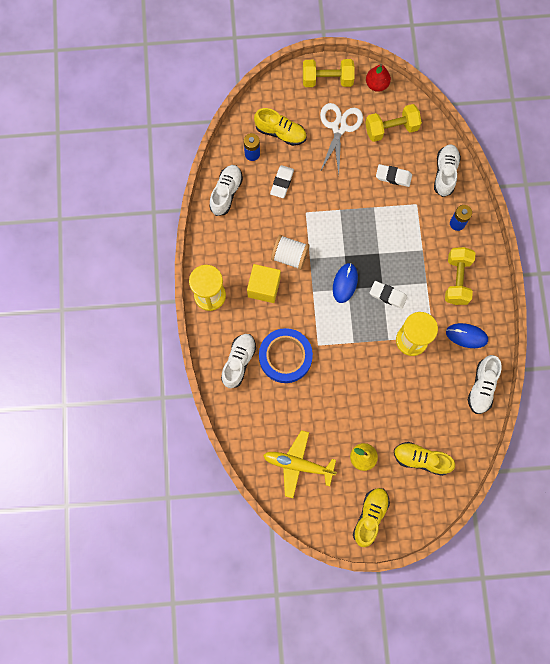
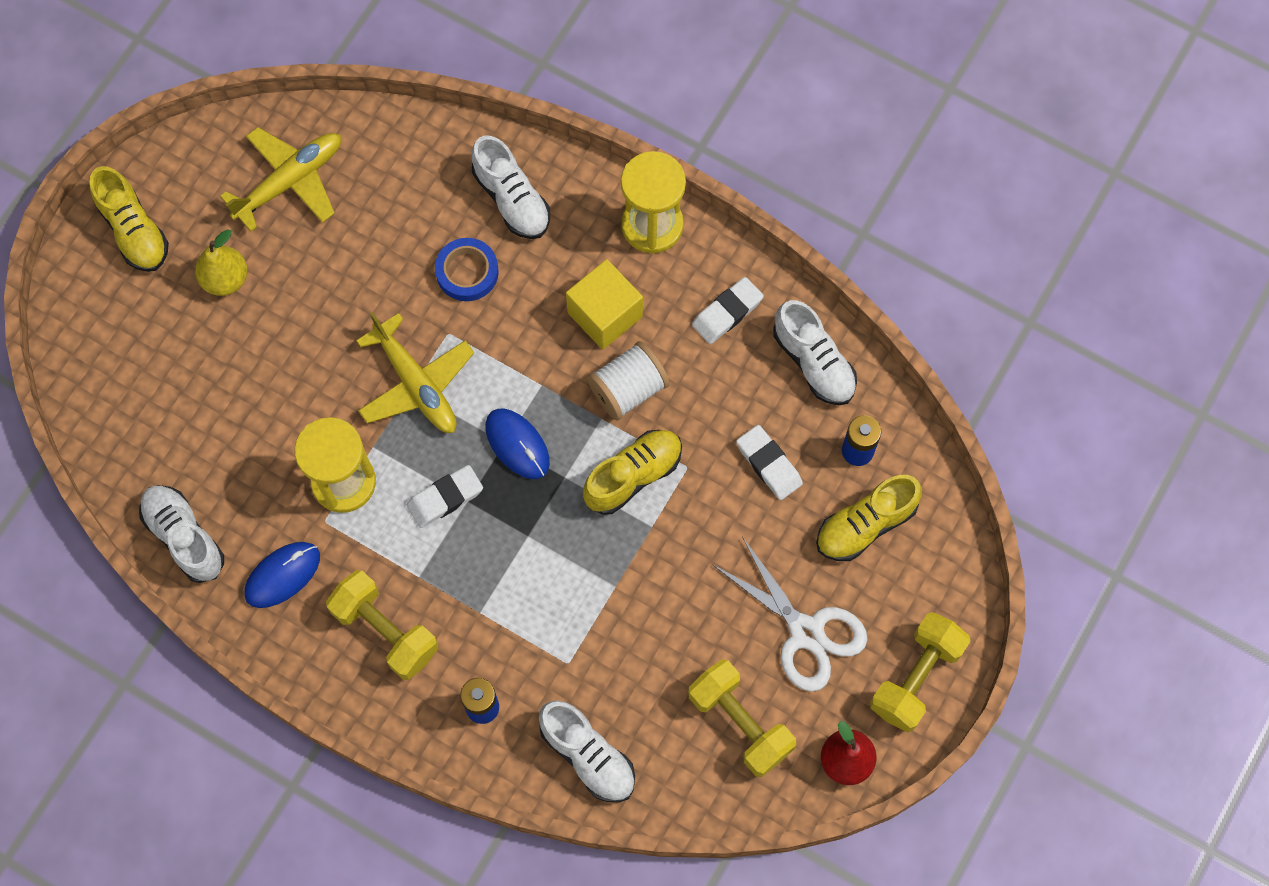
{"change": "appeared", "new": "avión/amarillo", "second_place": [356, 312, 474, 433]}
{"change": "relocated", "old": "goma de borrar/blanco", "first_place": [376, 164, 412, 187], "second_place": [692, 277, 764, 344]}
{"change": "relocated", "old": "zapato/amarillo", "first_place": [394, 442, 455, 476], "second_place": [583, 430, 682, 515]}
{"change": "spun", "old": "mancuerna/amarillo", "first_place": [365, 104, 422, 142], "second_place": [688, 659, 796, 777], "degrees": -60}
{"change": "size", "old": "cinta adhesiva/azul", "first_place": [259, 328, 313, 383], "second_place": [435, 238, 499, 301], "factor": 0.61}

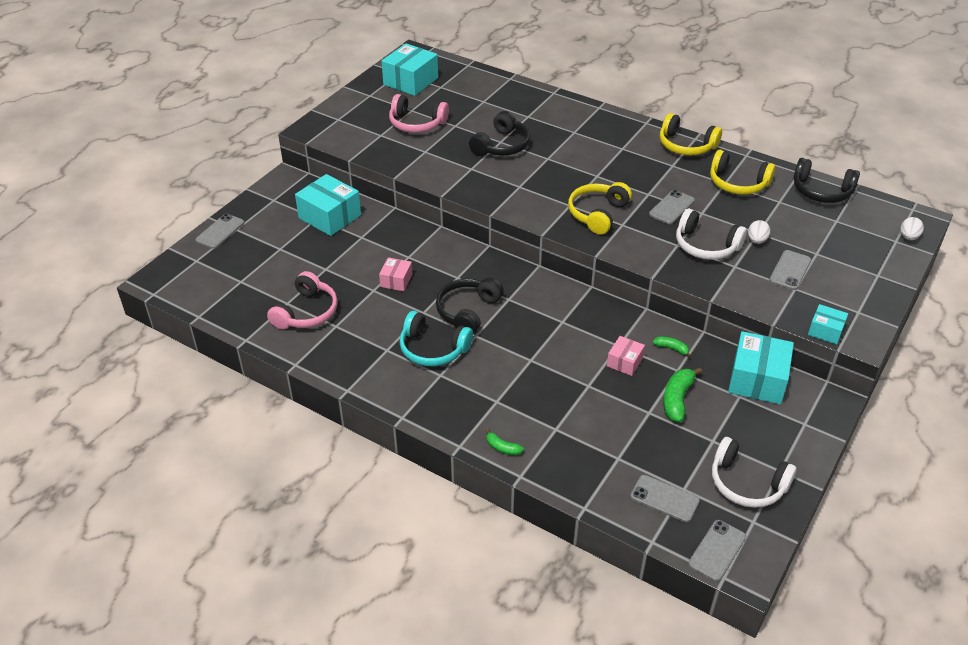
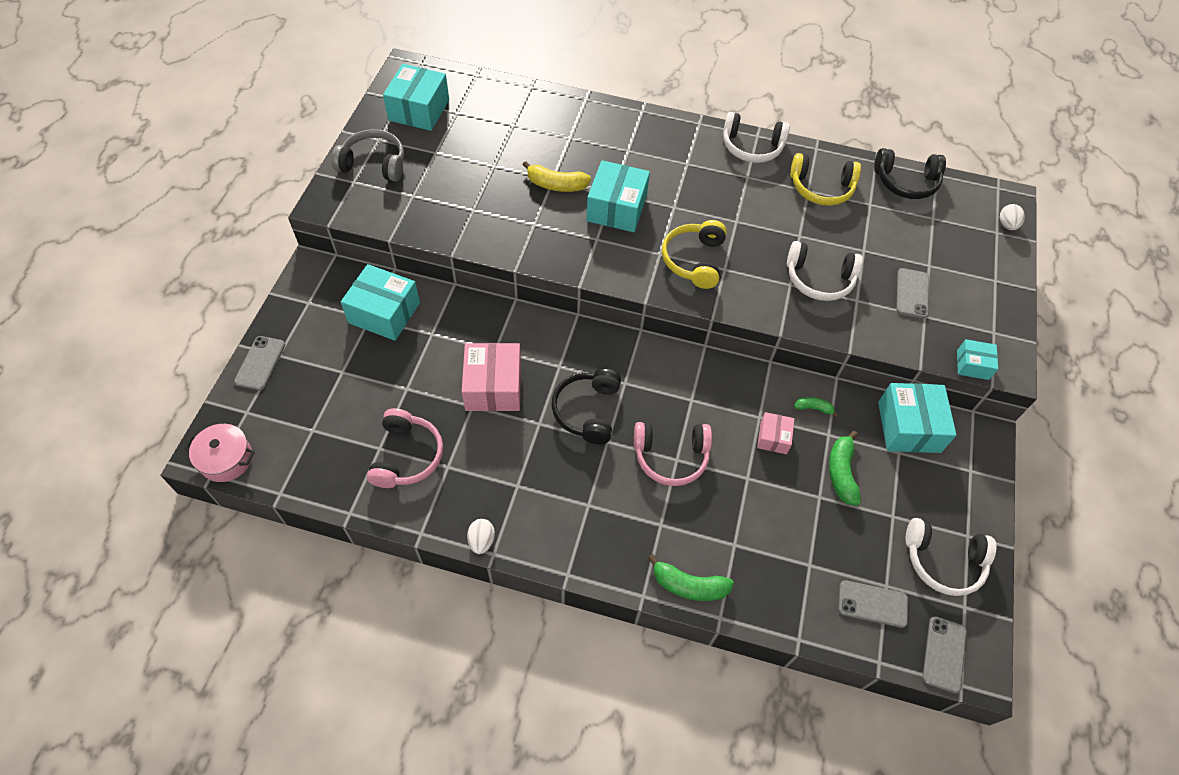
{"change": "missing", "old": "auriculares/turquesa", "first_place": [399, 311, 473, 366]}
{"change": "missing", "old": "móvil/gris", "first_place": [649, 190, 695, 224]}
{"change": "appeared", "new": "olla/rosa", "second_place": [184, 424, 255, 482]}
{"change": "appeared", "new": "auriculares/gris", "second_place": [332, 129, 404, 182]}
{"change": "appeared", "new": "caja/turquesa", "second_place": [586, 160, 650, 232]}
{"change": "relocated", "old": "auriculares/rosa", "first_place": [389, 94, 449, 133], "second_place": [634, 422, 712, 486]}
{"change": "relocated", "old": "huevo/blanco", "first_place": [748, 220, 770, 244], "second_place": [467, 519, 495, 554]}
{"change": "exchanged", "old": "auriculares/negro", "new": "plátano/amarillo", "first_place": [469, 111, 530, 156], "second_place": [523, 161, 591, 192]}
{"change": "colour", "old": "auriculares/amarillo", "new": "auriculares/blanco", "first_place": [660, 113, 722, 155], "second_place": [723, 112, 790, 163]}
{"change": "size", "old": "caja/rosa", "first_place": [379, 257, 413, 291], "second_place": [462, 343, 521, 411], "factor": 1.86}
{"change": "size", "old": "plátano/verde", "first_place": [486, 429, 524, 455], "second_place": [648, 554, 734, 601], "factor": 1.78}

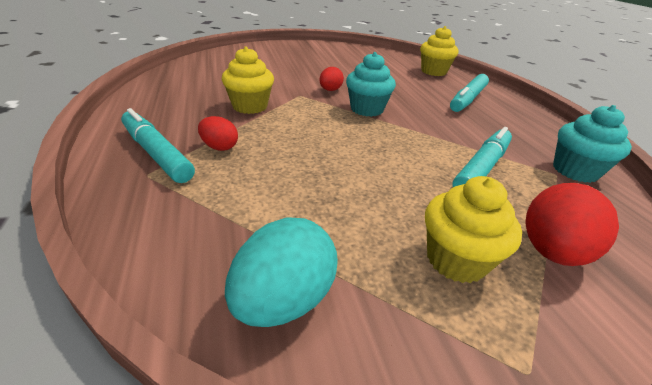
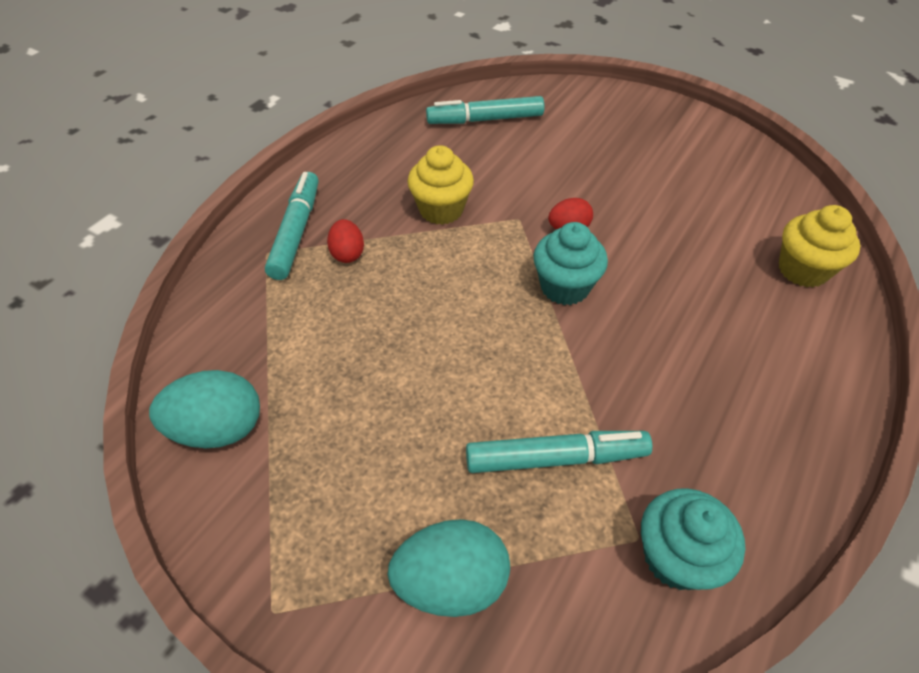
{"change": "missing", "old": "magdalena/amarillo", "first_place": [425, 176, 522, 283]}
{"change": "relocated", "old": "rotulador/turquesa", "first_place": [450, 74, 489, 112], "second_place": [426, 96, 545, 124]}
{"change": "colour", "old": "huevo/rojo", "new": "huevo/turquesa", "first_place": [525, 183, 619, 266], "second_place": [388, 519, 510, 617]}

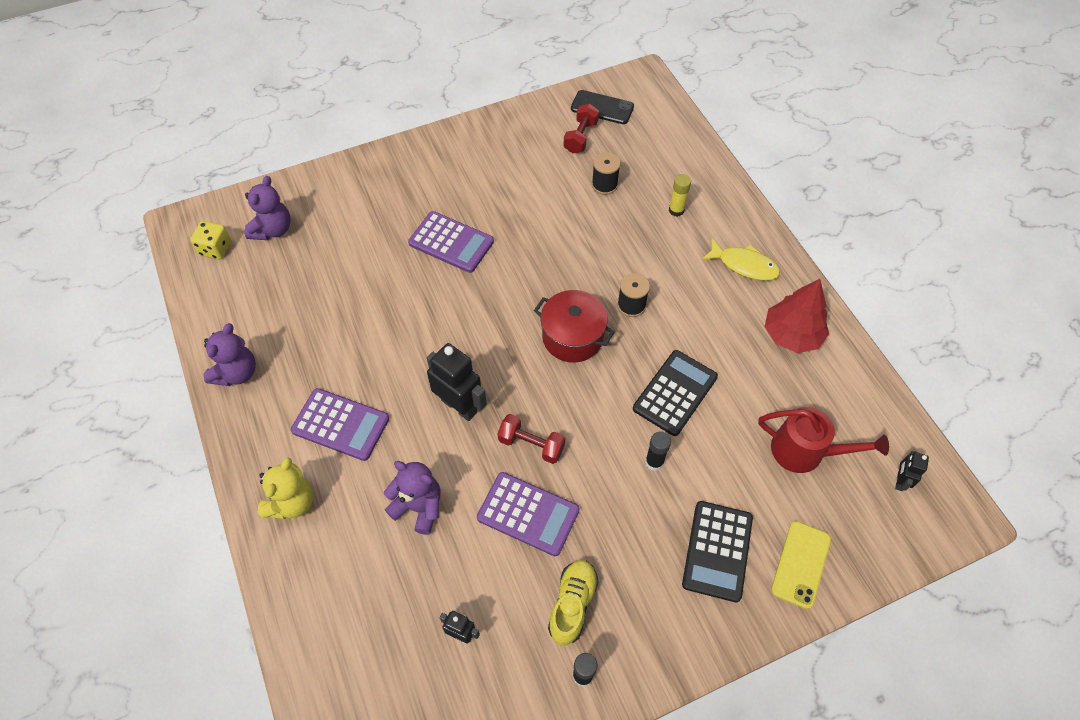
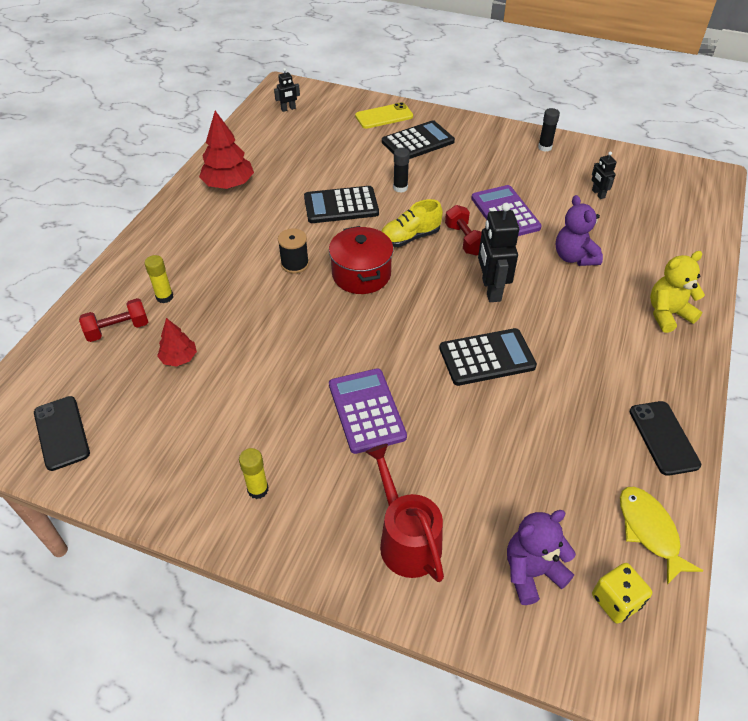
{"change": "missing", "old": "calculadora/morado", "first_place": [291, 388, 389, 461]}
{"change": "appeared", "new": "barra de pegamento/amarillo", "second_place": [239, 448, 269, 499]}
{"change": "appeared", "new": "calculadora/negro", "second_place": [440, 328, 537, 386]}
{"change": "relocated", "old": "zapato/amarillo", "first_place": [548, 560, 599, 646], "second_place": [381, 199, 443, 247]}
{"change": "relocated", "old": "mancuerna/rojo", "first_place": [563, 104, 599, 153], "second_place": [79, 298, 148, 342]}
{"change": "relocated", "old": "pez/amarillo", "first_place": [701, 238, 780, 281], "second_place": [620, 487, 703, 585]}
{"change": "relocated", "old": "regadera/rojo", "first_place": [758, 407, 889, 473], "second_place": [366, 444, 444, 582]}
{"change": "exchanged", "old": "osito/morado", "new": "móvil/negro", "first_place": [203, 323, 256, 386], "second_place": [630, 401, 701, 476]}
{"change": "exchanged", "old": "carrete/negro", "new": "árbol/rojo", "first_place": [592, 152, 621, 195], "second_place": [157, 318, 197, 367]}

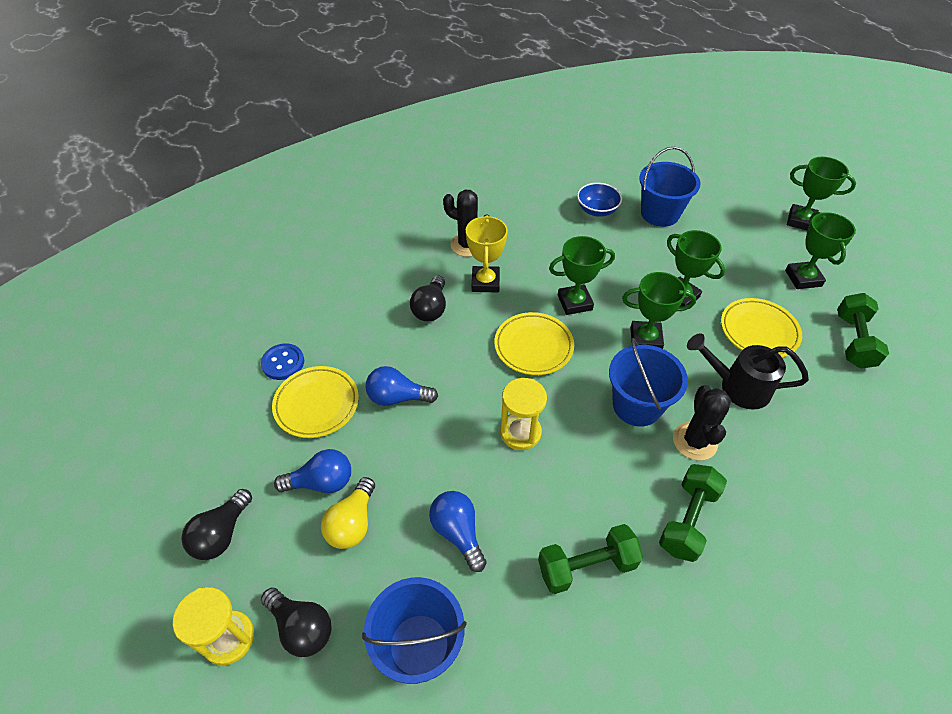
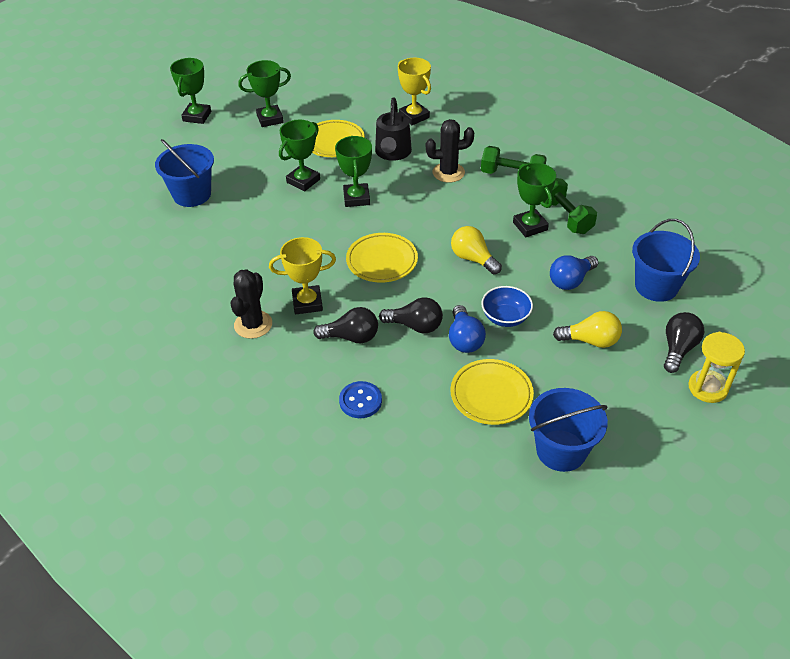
{"change": "missing", "old": "bombilla/azul", "first_place": [274, 449, 351, 493]}
{"change": "missing", "old": "mancuerna/verde", "first_place": [837, 293, 889, 369]}
{"change": "appeared", "new": "trofeo/amarillo", "second_place": [398, 58, 431, 125]}
{"change": "relocated", "old": "bombilla/negro", "first_place": [181, 489, 252, 560], "second_place": [379, 298, 443, 333]}
{"change": "relocated", "old": "botón/azul", "first_place": [261, 343, 304, 380], "second_place": [339, 381, 382, 418]}
{"change": "relocated", "old": "trofeo/verde", "first_place": [549, 236, 615, 315], "second_place": [513, 163, 556, 237]}
{"change": "relocated", "old": "cuenco/azul", "first_place": [577, 183, 622, 217], "second_place": [481, 286, 533, 327]}
{"change": "relocated", "old": "balde/azul", "first_place": [609, 338, 688, 427], "second_place": [529, 388, 608, 472]}
{"change": "exchanged", "old": "reloj de arena/amarillo", "new": "bombilla/amarillo", "first_place": [500, 378, 547, 450], "second_place": [451, 226, 502, 275]}

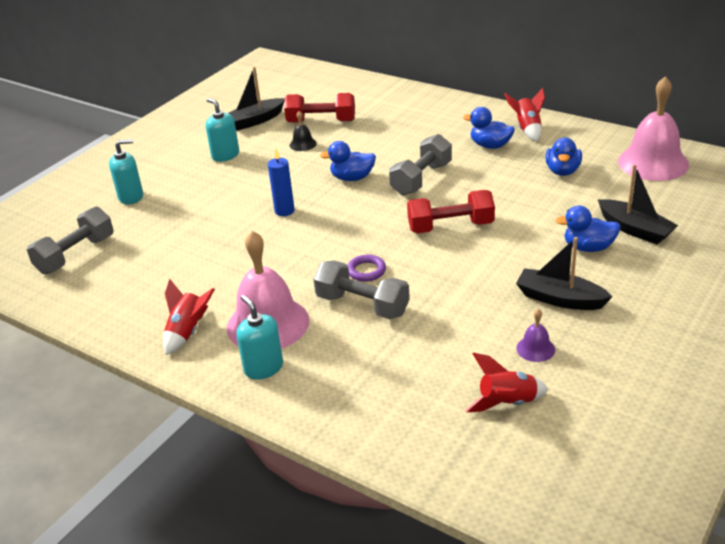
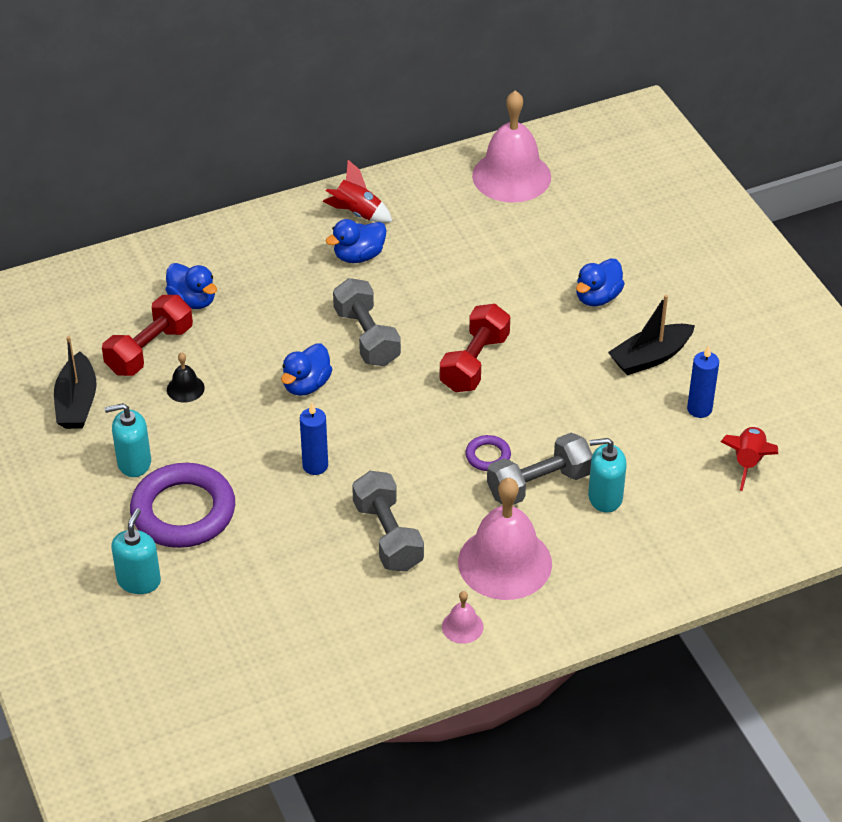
{"change": "missing", "old": "barco/negro", "first_place": [598, 165, 678, 244]}
{"change": "appeared", "new": "anillo/morado", "second_place": [130, 463, 235, 548]}
{"change": "relocated", "old": "mancuerna/gris", "first_place": [27, 206, 114, 274], "second_place": [352, 471, 424, 572]}
{"change": "relocated", "old": "dispensador de jabón/turquesa", "first_place": [237, 295, 283, 380], "second_place": [588, 438, 626, 513]}
{"change": "relocated", "old": "pato/azul", "first_place": [545, 137, 582, 176], "second_place": [166, 263, 217, 309]}
{"change": "exchanged", "old": "cohete/rojo", "new": "campana/rosa", "first_place": [163, 279, 215, 355], "second_place": [442, 591, 484, 644]}
{"change": "exchanged", "old": "campana/morado", "new": "vela/azul", "first_place": [517, 309, 555, 362], "second_place": [687, 345, 719, 418]}

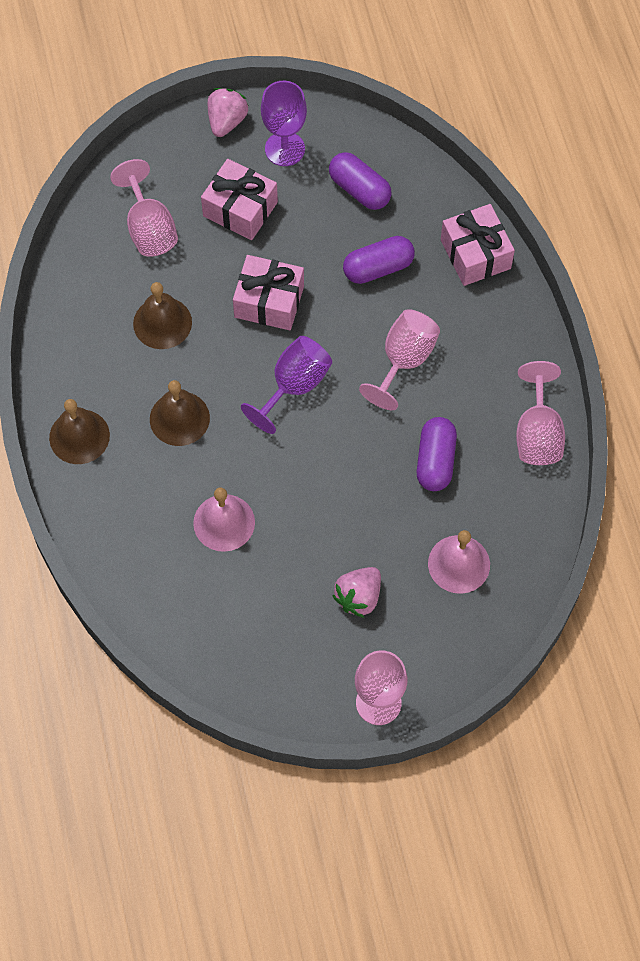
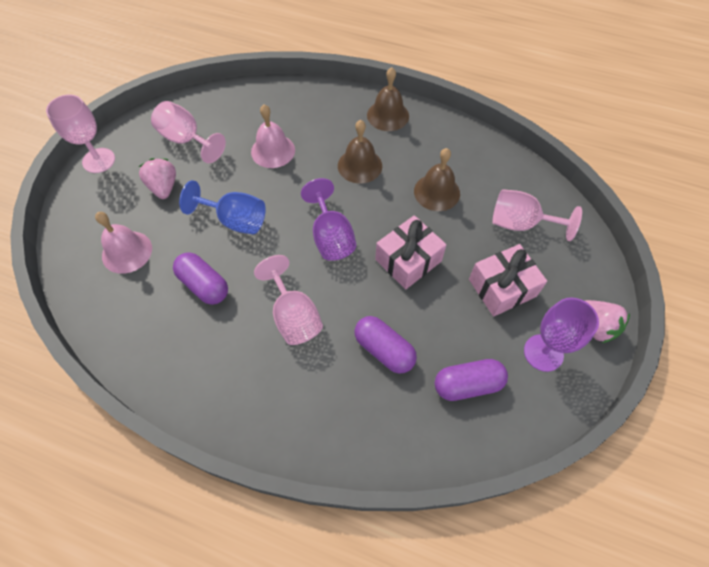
{"change": "missing", "old": "regalo/rosa", "first_place": [441, 204, 515, 286]}
{"change": "appeared", "new": "copa/azul", "second_place": [179, 180, 266, 234]}
{"change": "relocated", "old": "copa/rosa", "first_place": [516, 361, 565, 465], "second_place": [151, 101, 226, 163]}
{"change": "spun", "old": "cápsula/morado", "first_place": [343, 236, 415, 284], "second_place": [354, 316, 417, 374], "degrees": -60}

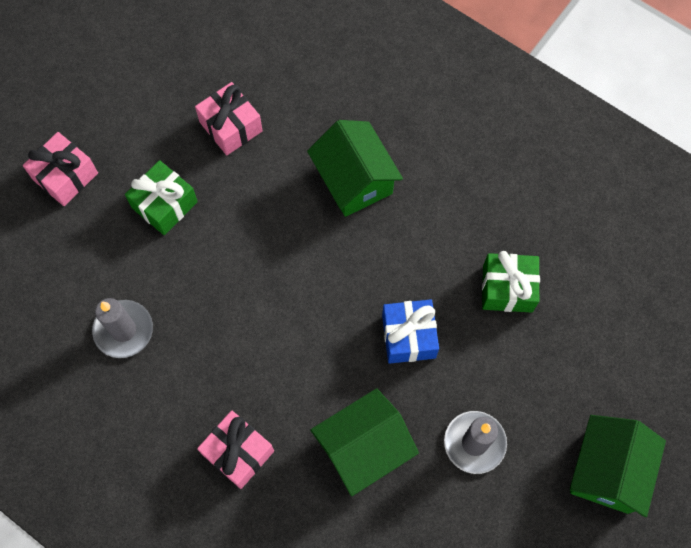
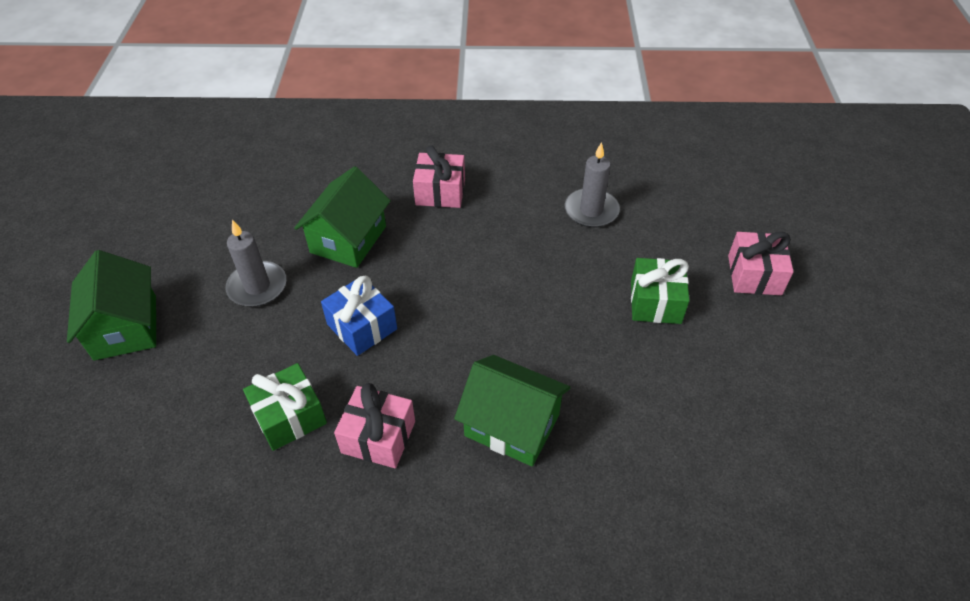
{"change": "relocated", "old": "regalo/rosa", "first_place": [195, 82, 263, 155], "second_place": [334, 383, 415, 468]}

